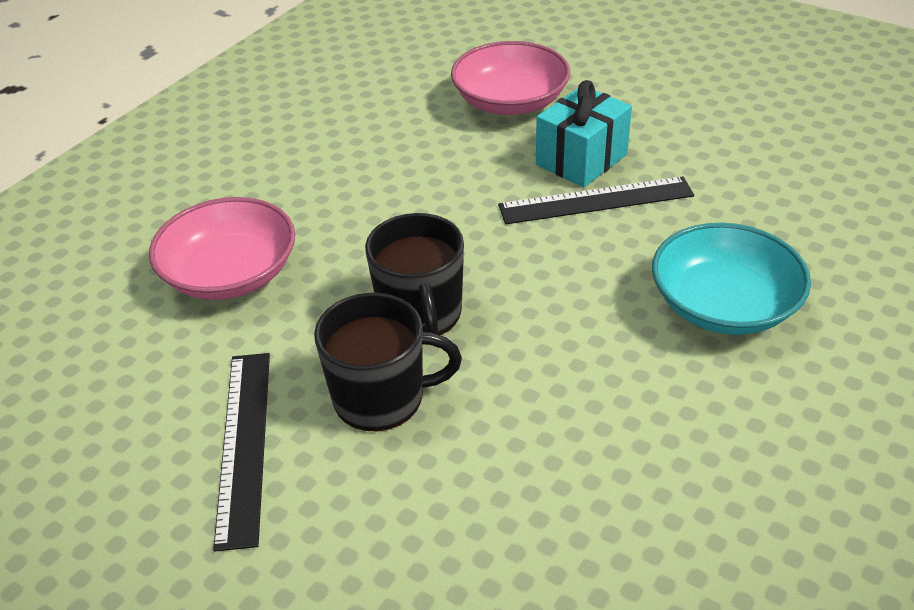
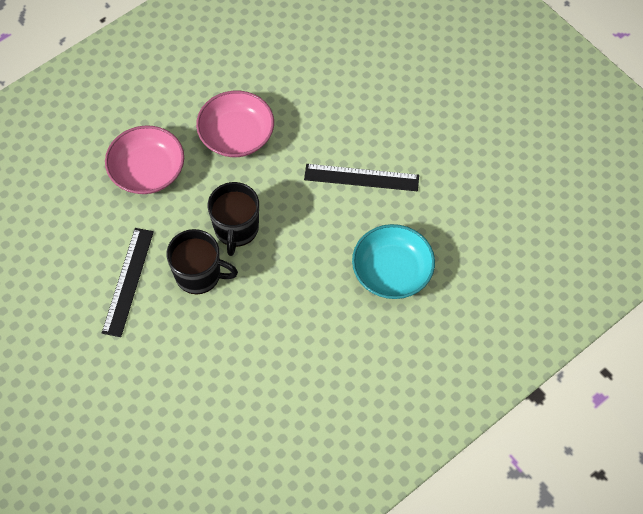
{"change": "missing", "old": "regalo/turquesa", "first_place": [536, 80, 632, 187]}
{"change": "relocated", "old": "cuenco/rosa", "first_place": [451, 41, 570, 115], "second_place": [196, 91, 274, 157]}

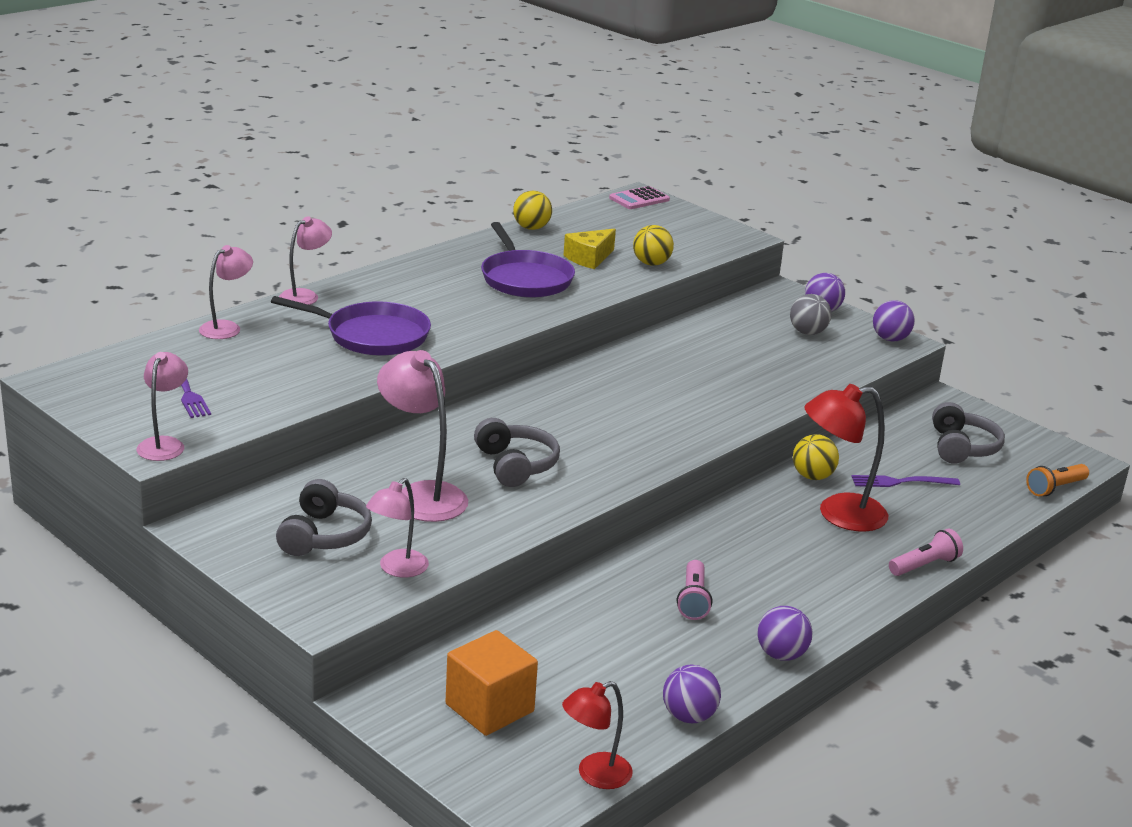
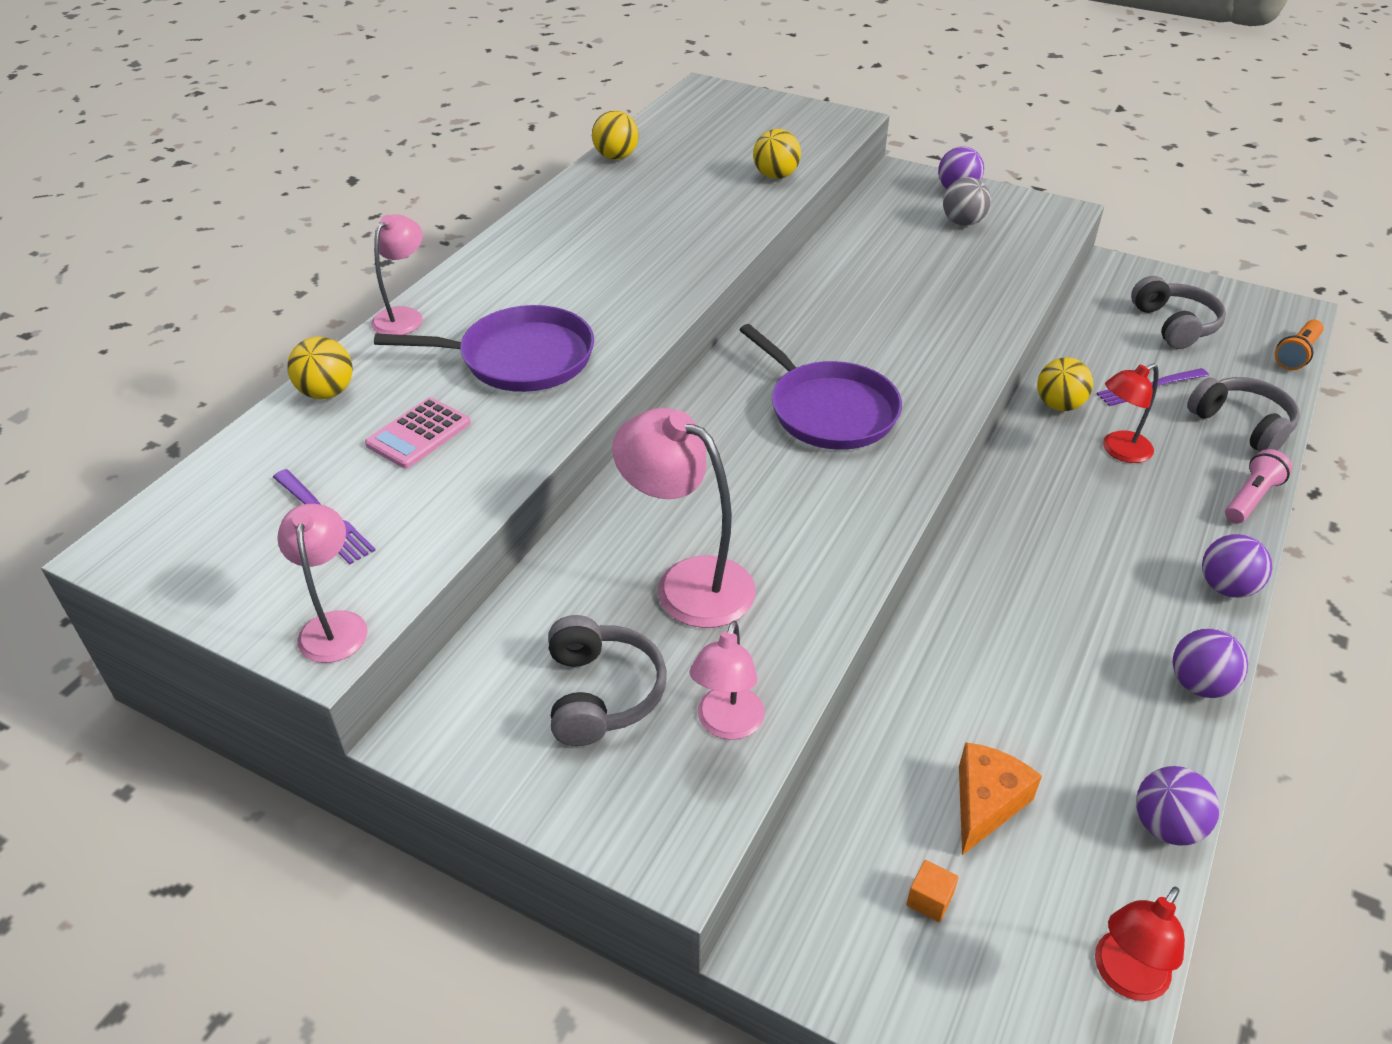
{"change": "missing", "old": "queso/amarillo", "first_place": [564, 229, 616, 269]}
{"change": "missing", "old": "lámpara de mano/rosa", "first_place": [677, 560, 712, 620]}
{"change": "appeared", "new": "queso/naranja", "second_place": [959, 742, 1042, 855]}
{"change": "relocated", "old": "auriculares/gris", "first_place": [474, 418, 560, 487], "second_place": [1187, 377, 1300, 452]}
{"change": "relocated", "old": "sartén/morado", "first_place": [481, 222, 575, 298], "second_place": [740, 324, 902, 450]}
{"change": "relocated", "old": "calculadora/rosa", "first_place": [609, 186, 670, 209], "second_place": [365, 397, 471, 468]}
{"change": "relocated", "old": "pelota/morado", "first_place": [873, 300, 915, 341], "second_place": [1202, 534, 1272, 598]}
{"change": "exchanged", "old": "lámpara/rosa", "new": "pelota/amarillo", "first_place": [199, 245, 253, 339], "second_place": [287, 337, 353, 399]}
{"change": "size", "old": "cubo/naranja", "first_place": [446, 630, 538, 736], "second_place": [906, 860, 959, 922], "factor": 0.41}
{"change": "size", "old": "lámpara/rojo", "first_place": [804, 384, 888, 532], "second_place": [1103, 363, 1159, 463], "factor": 0.62}

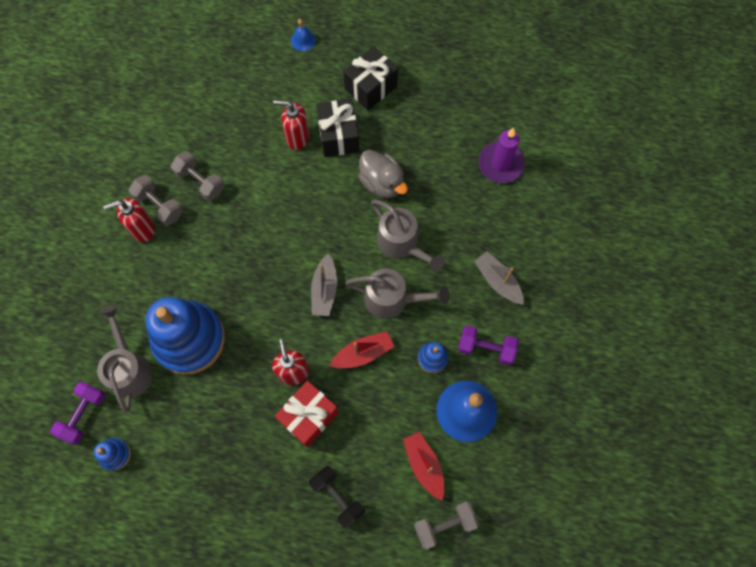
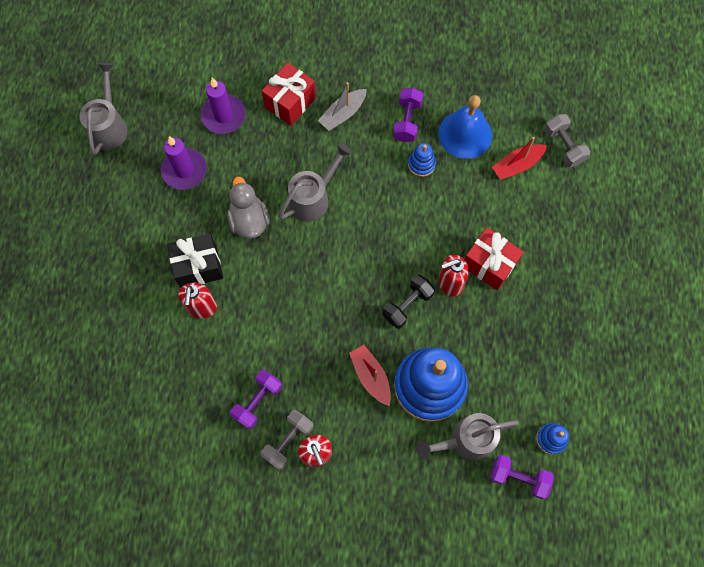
{"change": "missing", "old": "campana/azul", "first_place": [291, 19, 316, 51]}
{"change": "missing", "old": "barco/gris", "first_place": [311, 254, 337, 316]}
{"change": "missing", "old": "regalo/negro", "first_place": [343, 47, 398, 110]}
{"change": "appeared", "new": "vela/morado", "second_place": [161, 136, 207, 190]}
{"change": "appeared", "new": "regalo/rojo", "second_place": [262, 62, 316, 126]}
{"change": "relocated", "old": "mancuerna/negro", "first_place": [309, 466, 365, 528], "second_place": [382, 275, 435, 329]}
{"change": "relocated", "old": "barco/rojo", "first_place": [329, 331, 394, 368], "second_place": [349, 345, 391, 406]}
{"change": "relocated", "old": "regadera/gris", "first_place": [345, 268, 450, 319], "second_place": [79, 63, 128, 155]}
{"change": "colour", "old": "mancuerna/gris", "new": "mancuerna/morado", "first_place": [171, 151, 225, 201], "second_place": [230, 370, 282, 429]}
{"change": "spun", "old": "pato/gris", "first_place": [358, 150, 408, 198], "second_place": [227, 177, 269, 239], "degrees": -60}

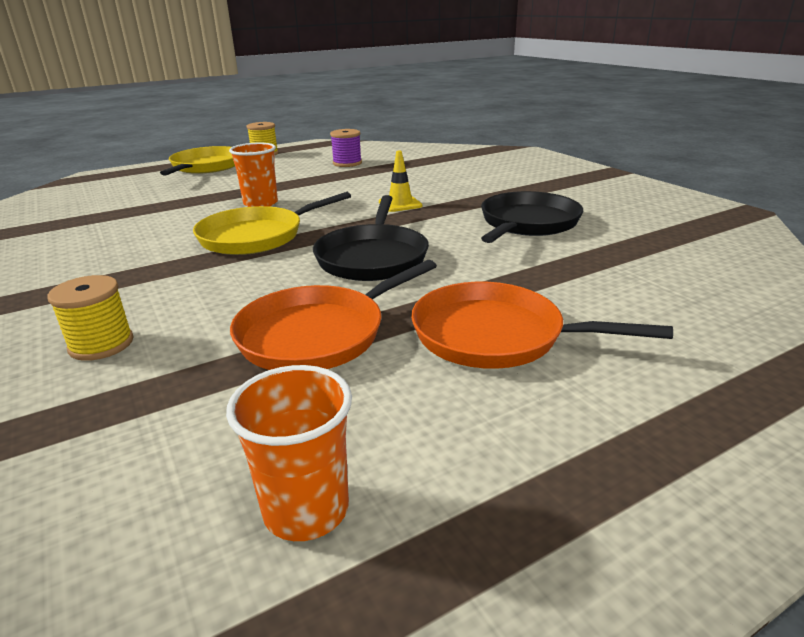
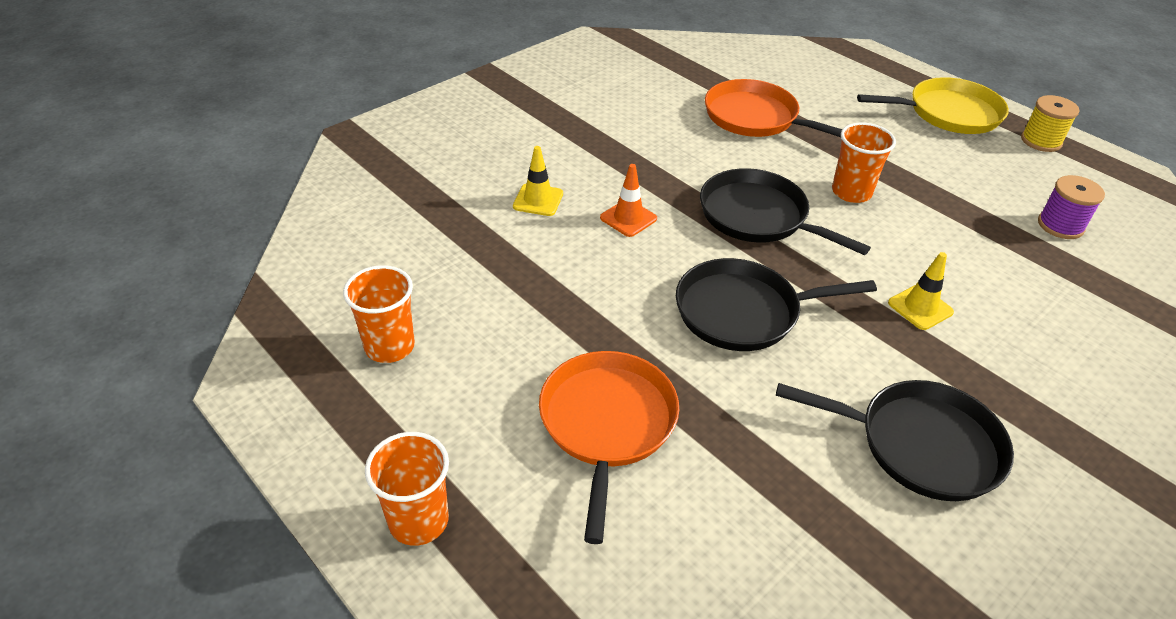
{"change": "appeared", "new": "vaso/naranja", "second_place": [365, 432, 449, 546]}
{"change": "appeared", "new": "cono de tráfico/naranja", "second_place": [600, 164, 657, 237]}
{"change": "relocated", "old": "sartén/naranja", "first_place": [230, 260, 437, 370], "second_place": [705, 79, 842, 137]}
{"change": "exchanged", "old": "carrete/amarillo", "new": "cono de tráfico/amarillo", "first_place": [47, 275, 134, 361], "second_place": [513, 146, 563, 216]}
{"change": "colour", "old": "sartén/amarillo", "new": "sartén/negro", "first_place": [193, 192, 351, 255], "second_place": [700, 168, 871, 255]}

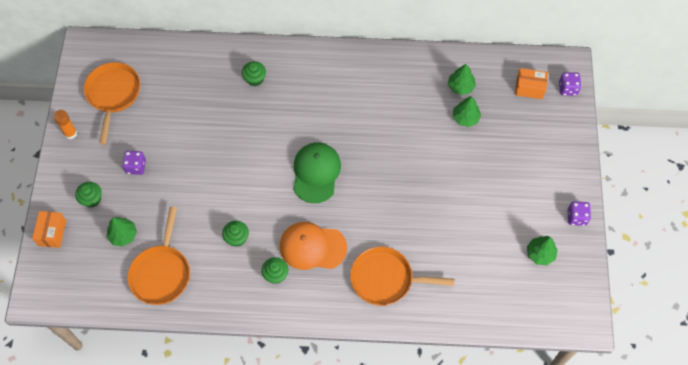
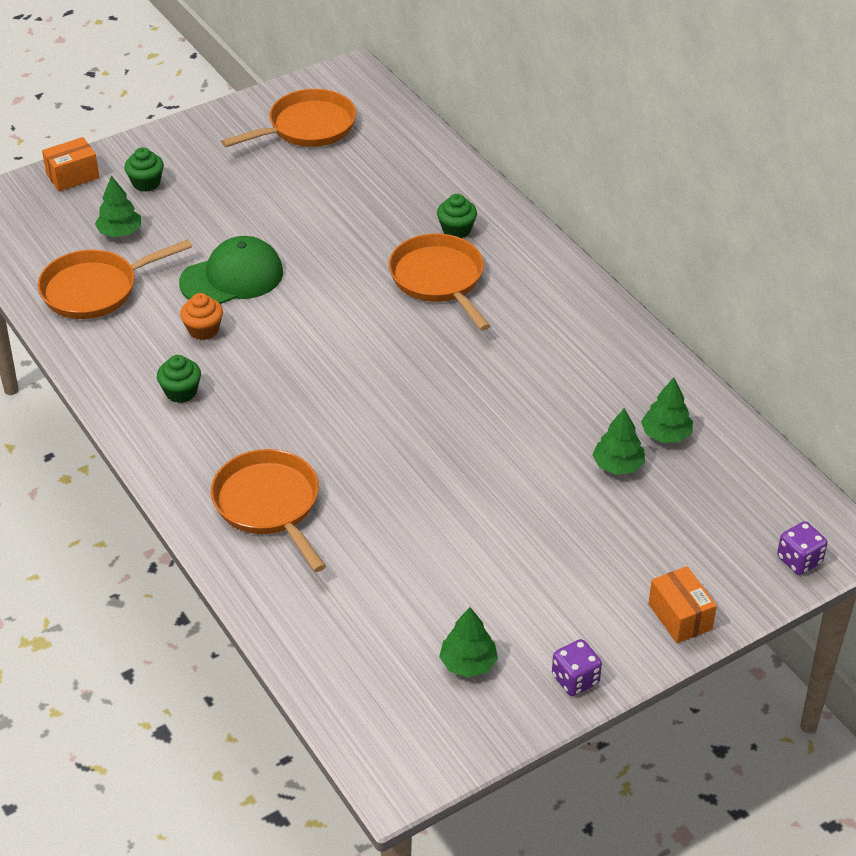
{"change": "missing", "old": "barra de pegamento/naranja", "first_place": [54, 110, 77, 139]}
{"change": "missing", "old": "dado/morado", "first_place": [122, 151, 146, 175]}
{"change": "missing", "old": "gorra/naranja", "first_place": [280, 222, 347, 270]}
{"change": "appeared", "new": "sartén/naranja", "second_place": [389, 234, 490, 331]}
{"change": "relocated", "old": "gorra/verde", "first_place": [293, 142, 341, 203], "second_place": [179, 236, 283, 304]}
{"change": "relocated", "old": "caja/naranja", "first_place": [515, 68, 548, 99], "second_place": [648, 566, 717, 643]}
{"change": "colour", "old": "magdalena/verde", "new": "magdalena/naranja", "first_place": [222, 221, 249, 247], "second_place": [180, 293, 223, 340]}

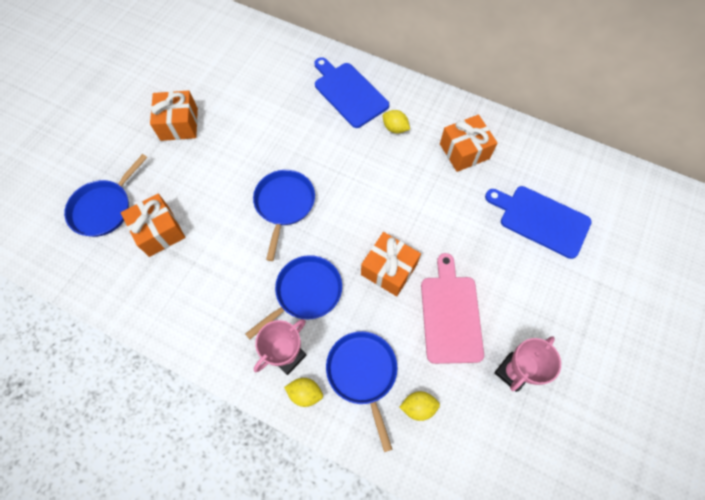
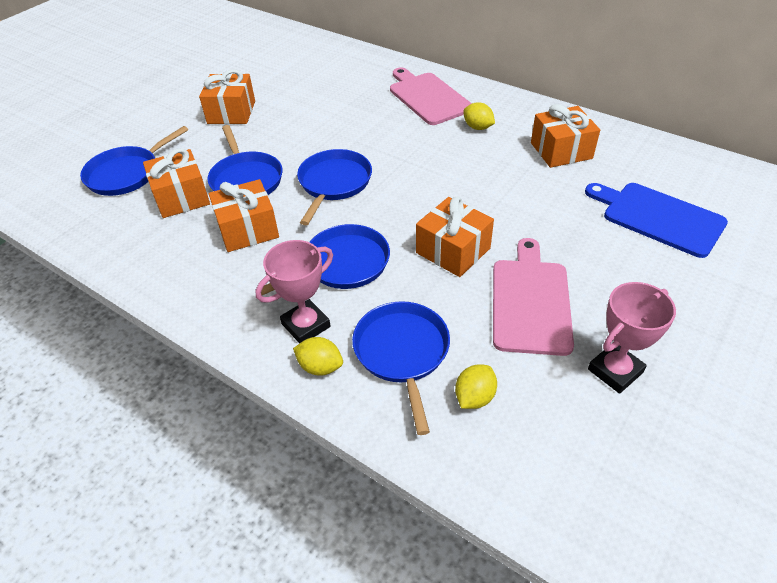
{"change": "appeared", "new": "sartén/azul", "second_place": [207, 125, 283, 195]}
{"change": "appeared", "new": "regalo/naranja", "second_place": [209, 179, 279, 252]}
{"change": "colour", "old": "tabla de cortar/azul", "new": "tabla de cortar/rosa", "first_place": [314, 57, 389, 128], "second_place": [390, 67, 472, 125]}
{"change": "spun", "old": "limón/amarillo", "first_place": [399, 391, 440, 421], "second_place": [455, 364, 497, 409], "degrees": -60}

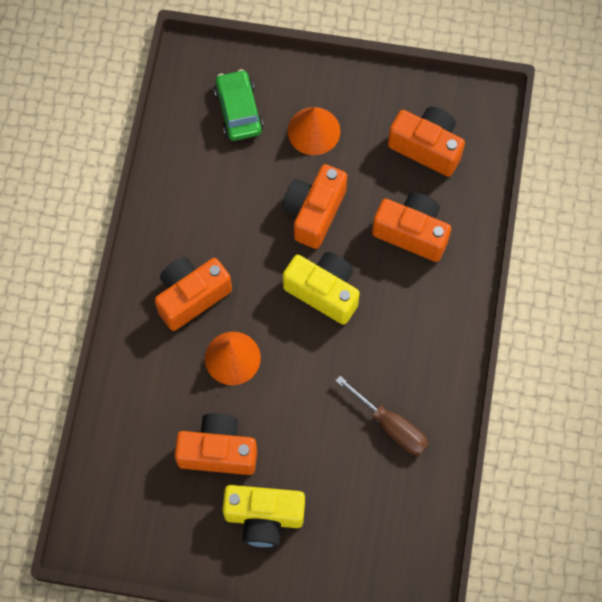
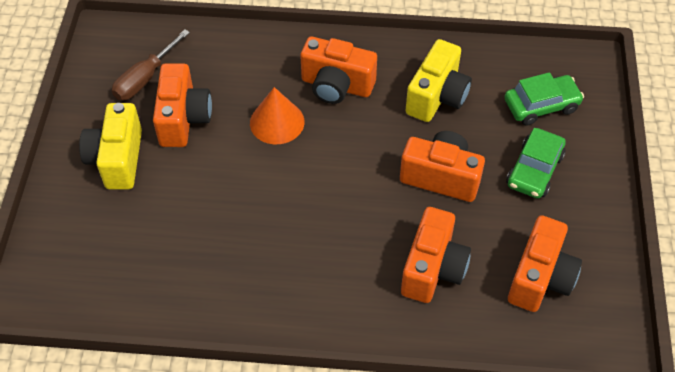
{"change": "relocated", "old": "cámara/amarillo", "first_place": [283, 252, 360, 325], "second_place": [405, 39, 472, 122]}
{"change": "relocated", "old": "destornillador/marrón", "first_place": [335, 376, 428, 455], "second_place": [112, 29, 190, 100]}
{"change": "exchanged", "old": "cono/naranja", "new": "coche/verde", "first_place": [287, 107, 341, 155], "second_place": [506, 128, 566, 199]}
{"change": "spun", "old": "cámara/naranja", "first_place": [155, 257, 232, 331], "second_place": [300, 37, 377, 104], "degrees": 150}

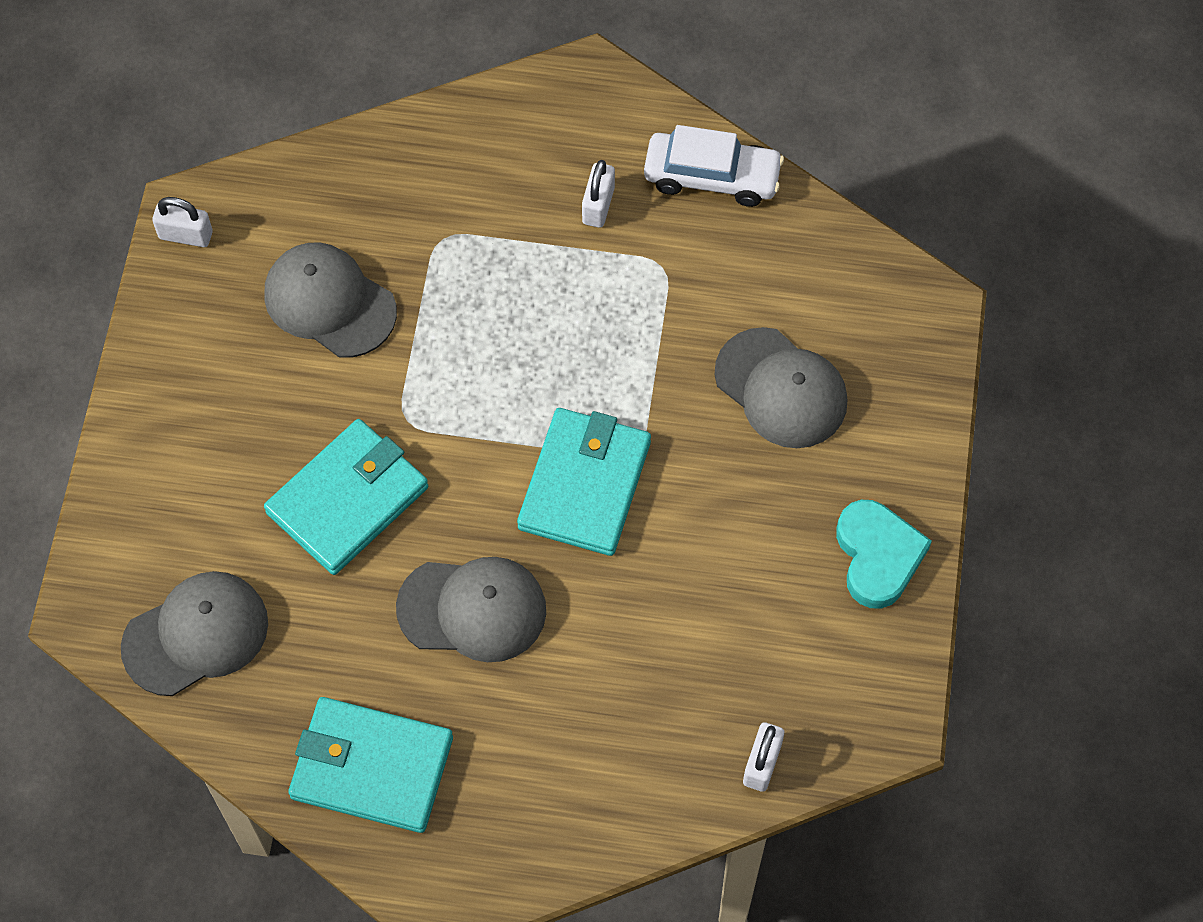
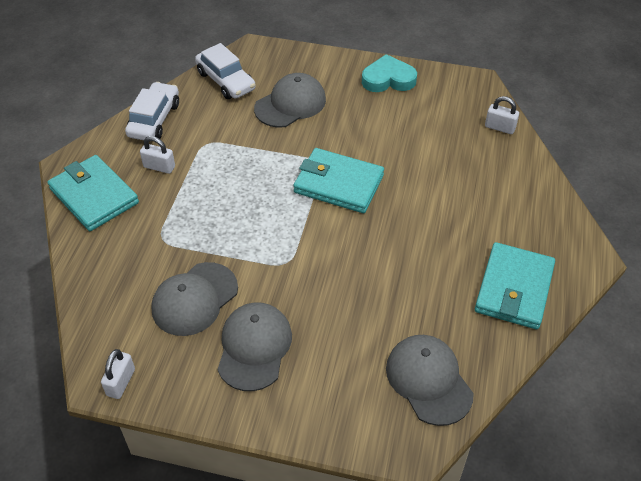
{"change": "appeared", "new": "coche/blanco", "second_place": [195, 43, 256, 99]}
{"change": "relocated", "old": "cartera/turquesa", "first_place": [264, 419, 428, 575], "second_place": [47, 155, 139, 231]}
{"change": "relocated", "old": "gorra/gris", "first_place": [396, 557, 546, 662], "second_place": [217, 303, 292, 391]}

